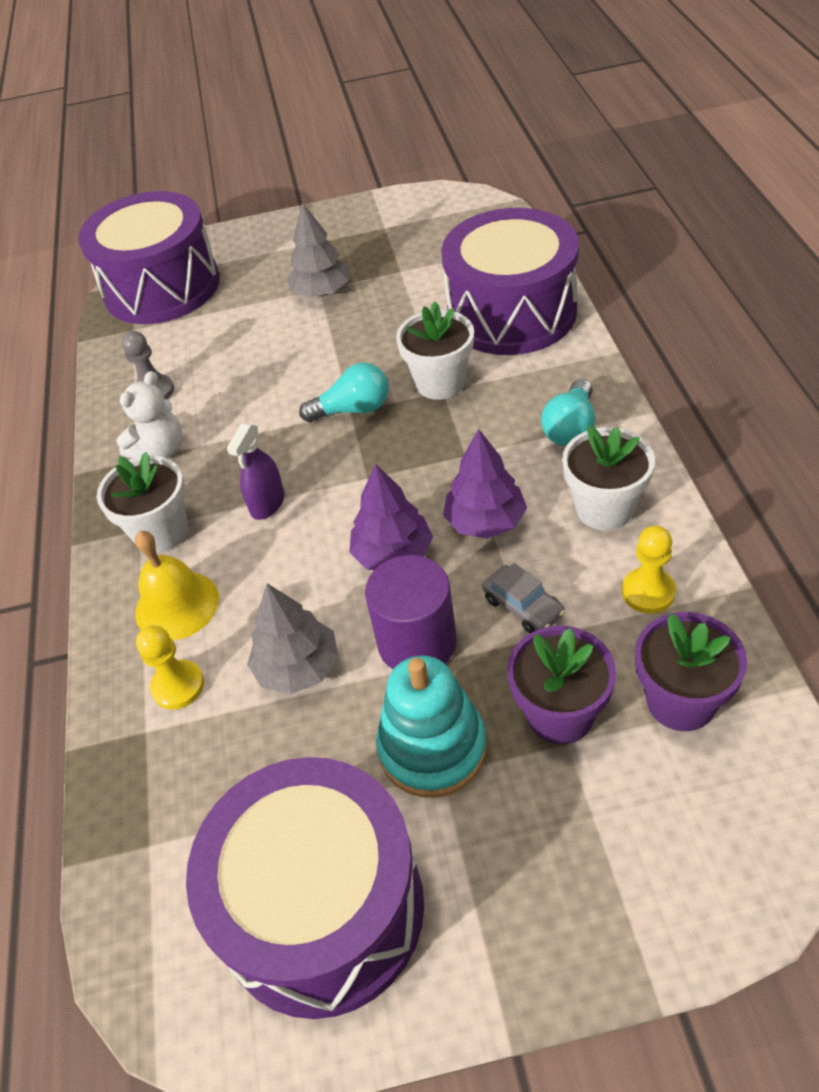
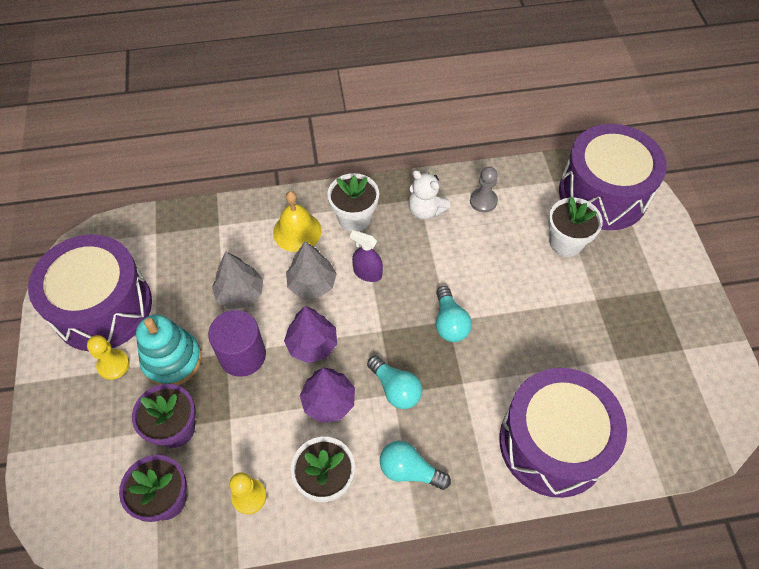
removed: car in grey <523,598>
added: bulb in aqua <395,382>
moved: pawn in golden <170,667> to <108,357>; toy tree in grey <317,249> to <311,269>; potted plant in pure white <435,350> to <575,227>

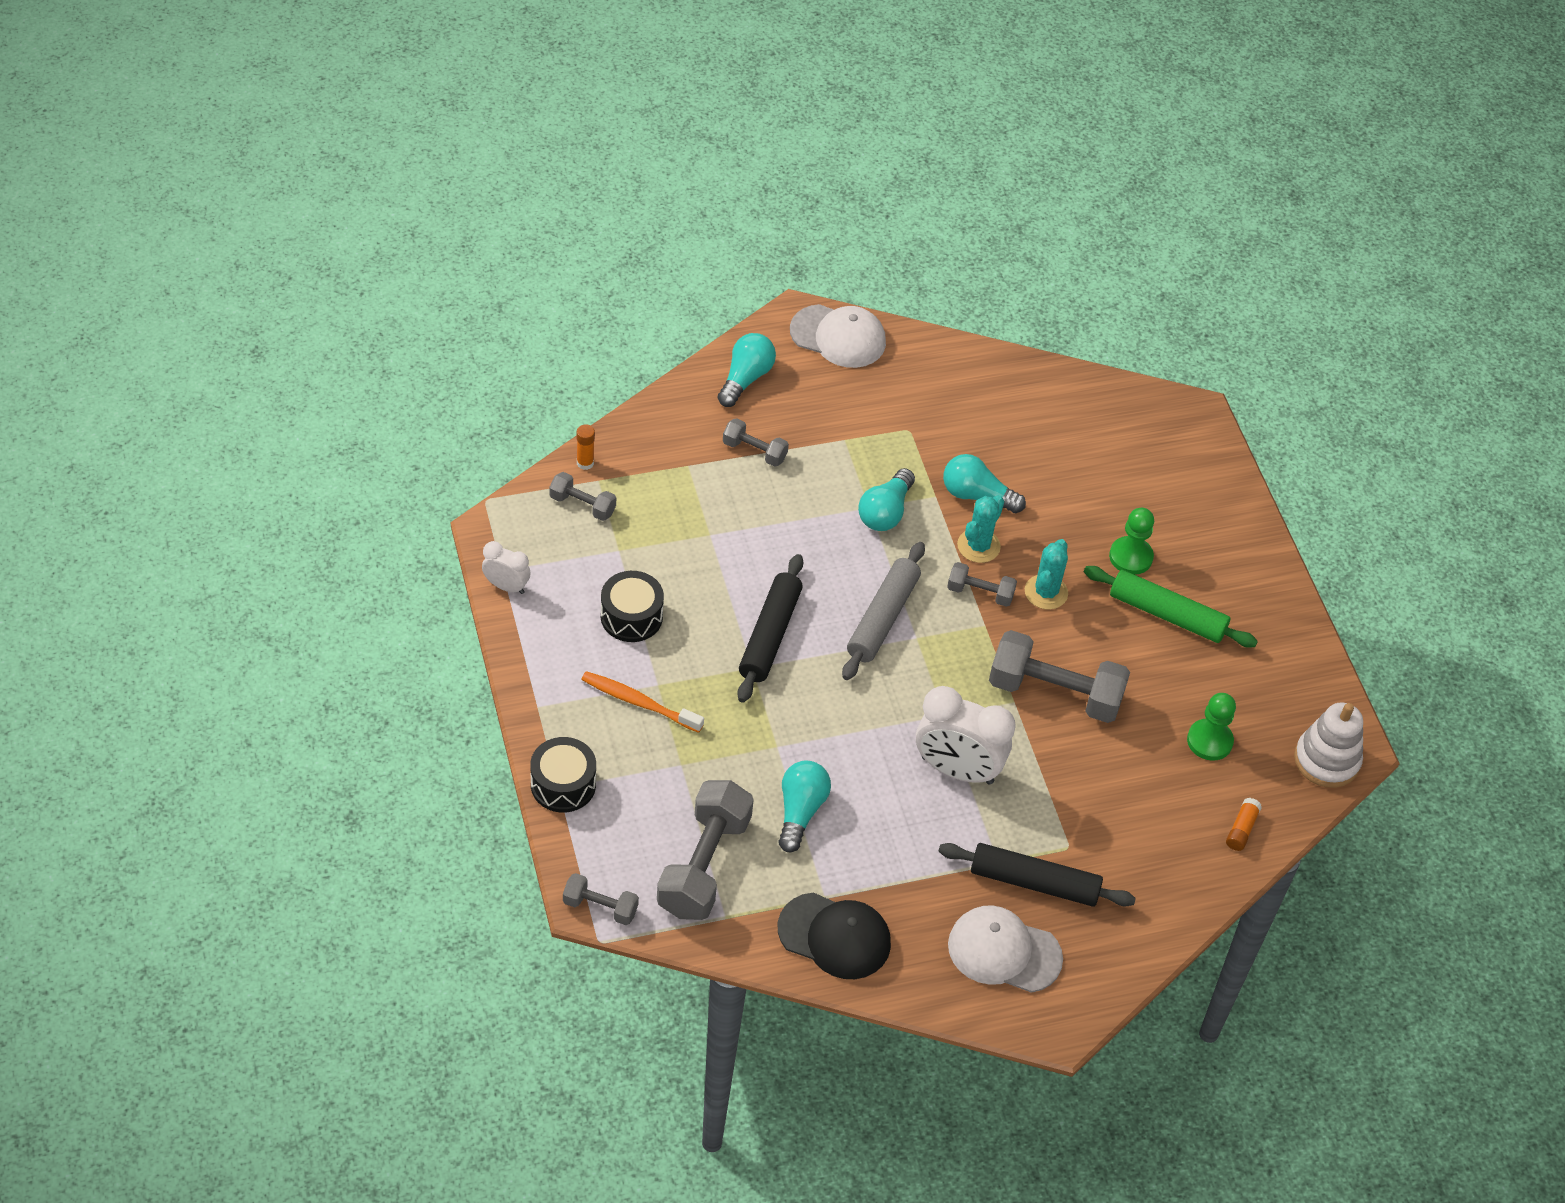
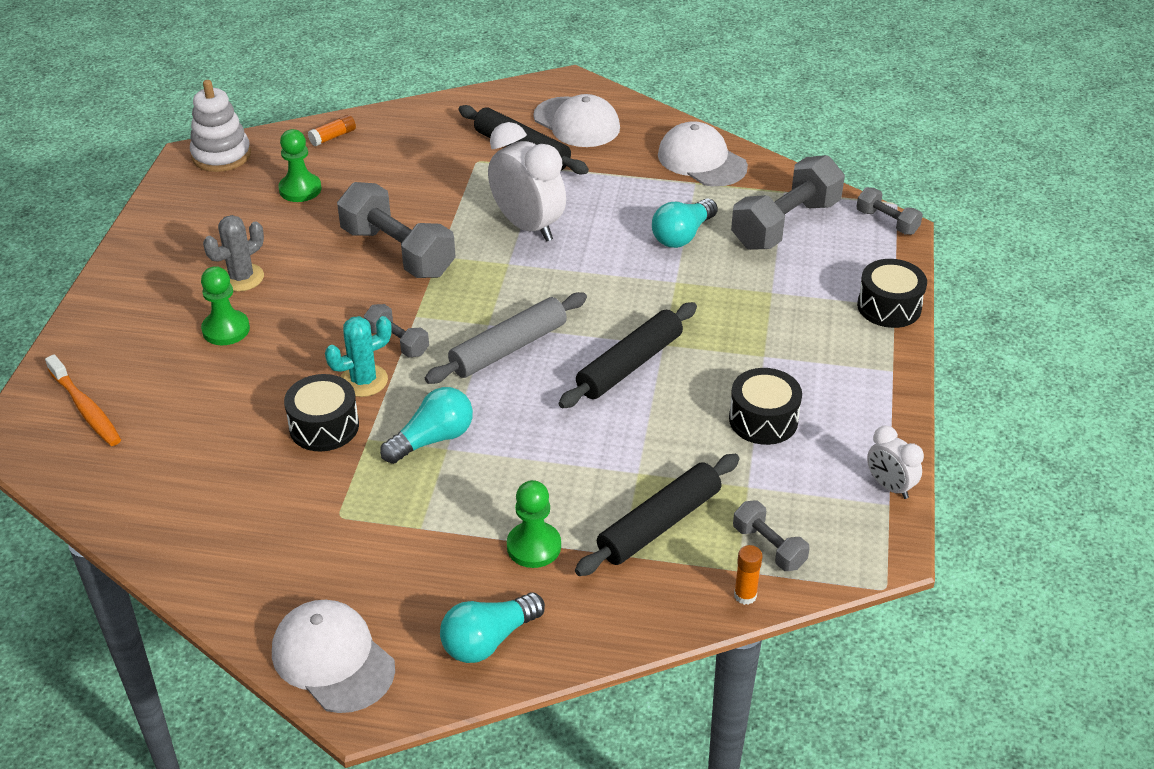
removed: saguaro cactus in aqua <1046,574>
added: rolling pin in ebony <657,515>
moved: dental brush in bright orange <642,702> to <83,400>
replaced: free weight in grey <756,442> to pawn in leaf-green <534,524>; bulb in aqua <984,483> to drum in ebony <321,413>; rolling pin in leaf-green <1171,607> to saguaro cactus in grey <233,253>
recoloured: peaked cap in ebony <834,935> to peaked cap in pure white <703,154>

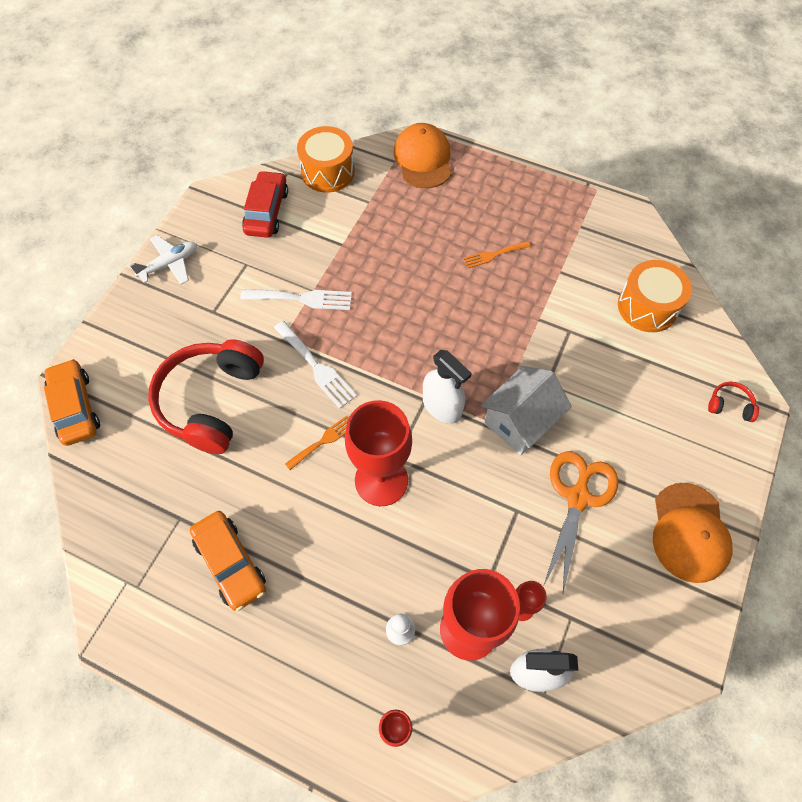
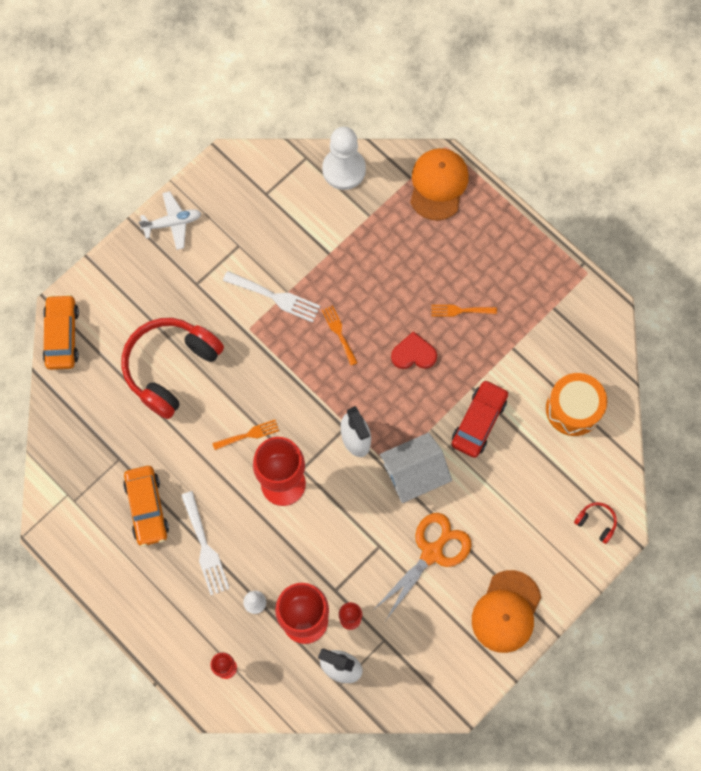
added: fork in bright orange <340,335>; heart shape in crimson <414,350>
moved: car in crimson <265,204> to <479,419>; fork in pure white <315,365> to <205,543>
replaced: drum in bright orange <326,159> to pawn in pure white <344,158>

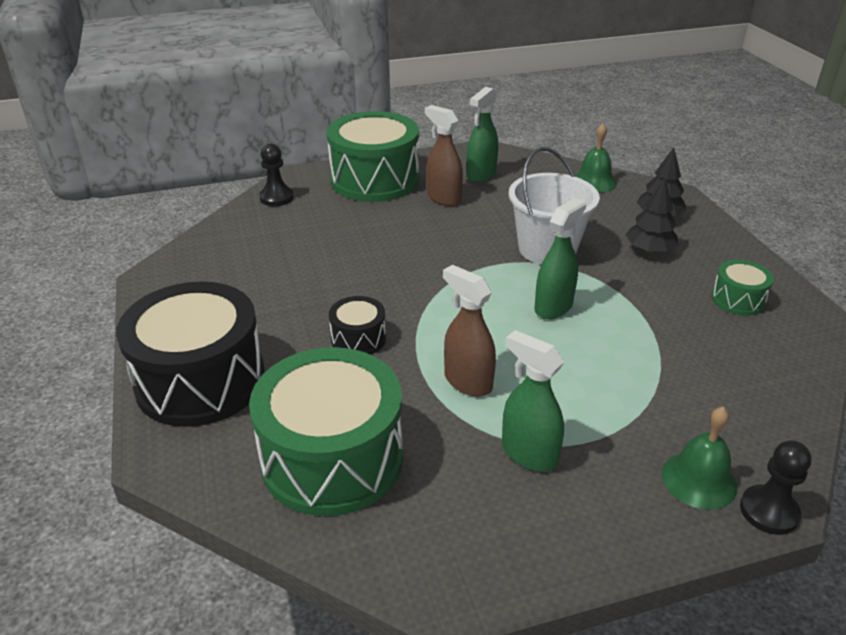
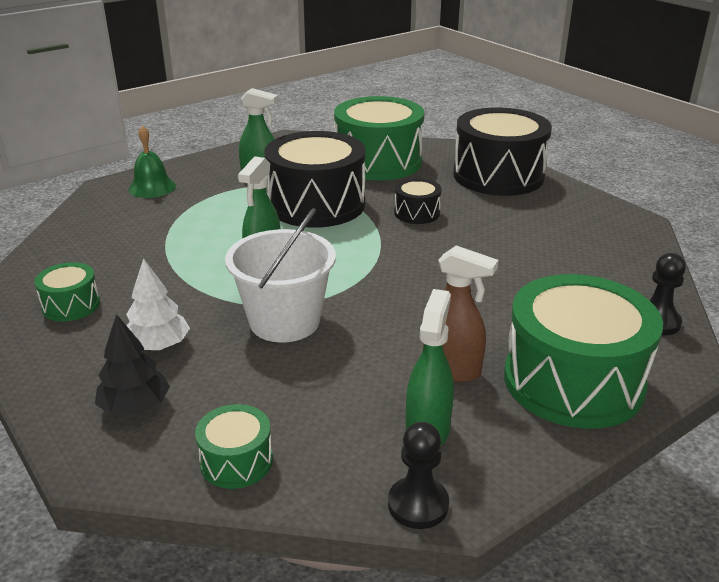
moved: pawn in ebony <775,488> to <418,475>
replaced: spray cleaner in dark brown <469,331> to drum in ebony <314,179>; hand bell in leaf-green <596,158> to drum in leaf-green <234,446>
recoloured: toy tree in ebony <652,216> to toy tree in pure white <158,304>

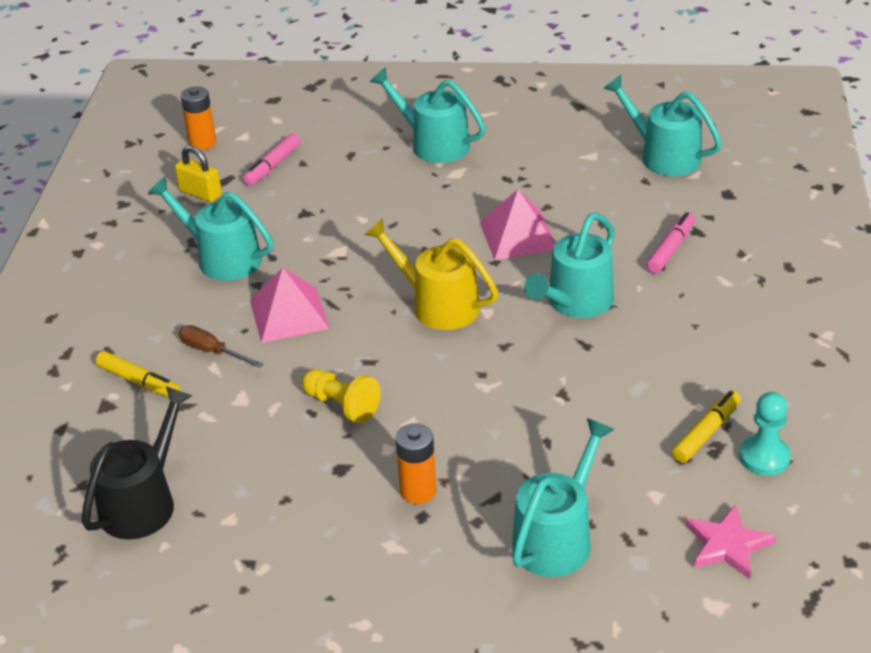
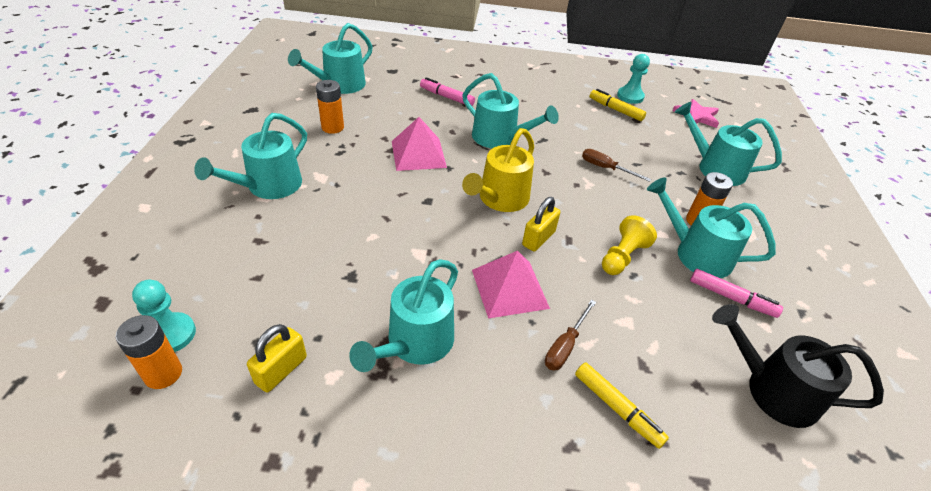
added: pawn in aqua <164,316>; battery in bright orange <330,107>; small lock in golden <541,224>; flat screwdriver in dark brown <616,165>; watering pot in aqua <711,227>
moved: felt pen in pink <272,159> to <736,293>
turned: felt pen in golden <137,374> = <622,405> 105 degrees clockwise

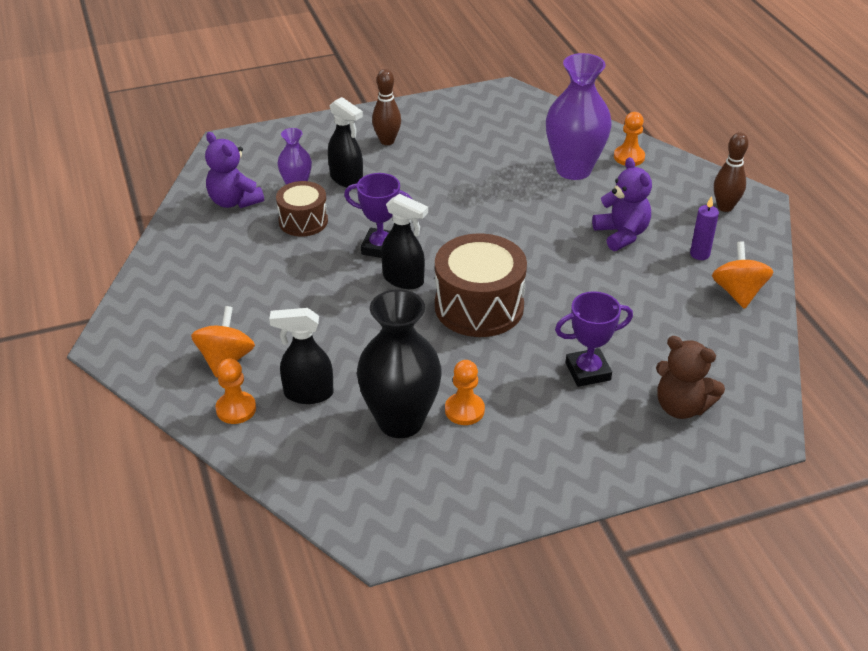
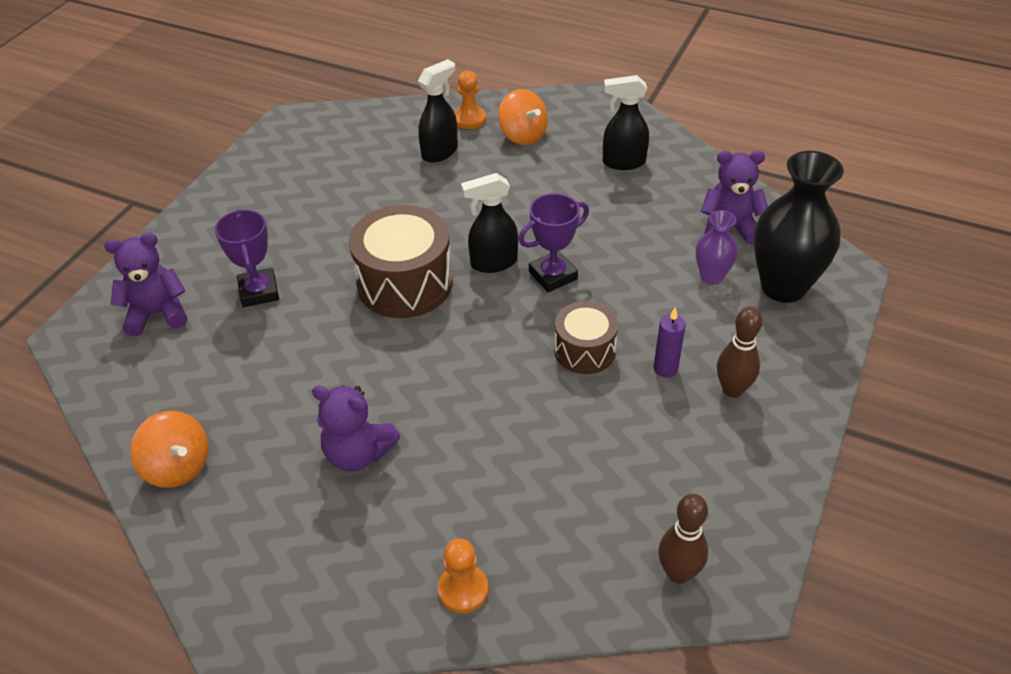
removed: pawn in bright orange <465,392>; tall vase in purple <579,116>
moved: drum in dark brown <302,209> to <586,337>; spray cleaner in ebony <345,142> to <626,122>; tall vase in ebony <399,364> to <799,227>; wax candle in purple <704,228> to <670,342>; tenpin in dark brown <731,172> to <683,539>
recoloured: teddy in dark brown <690,377> to teddy in purple <145,284>
turned: award cup in purple <594,339> = <247,258> 45 degrees counterclockwise

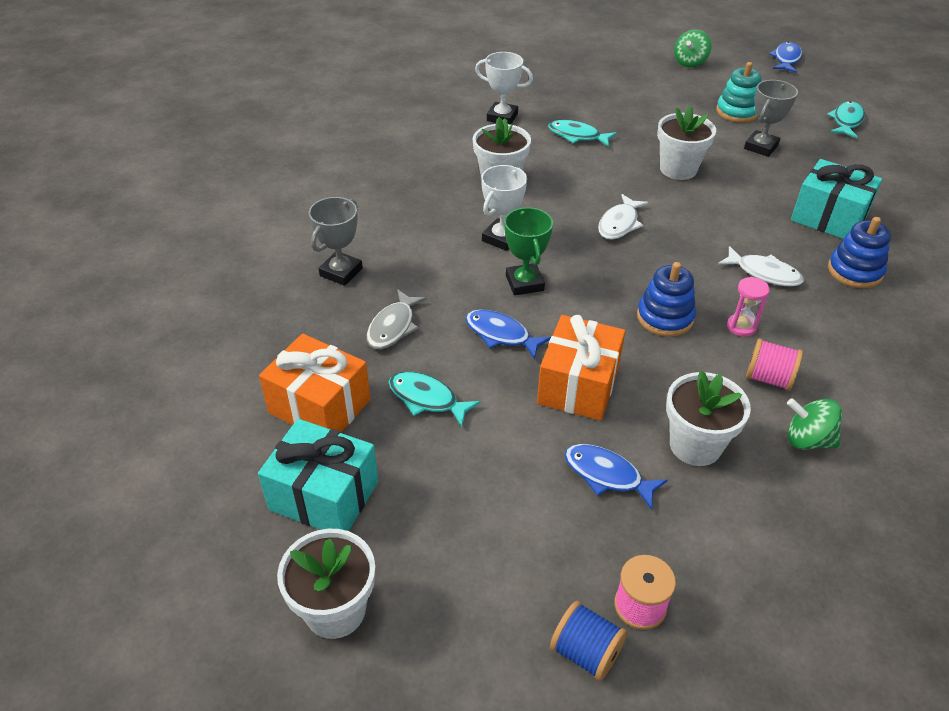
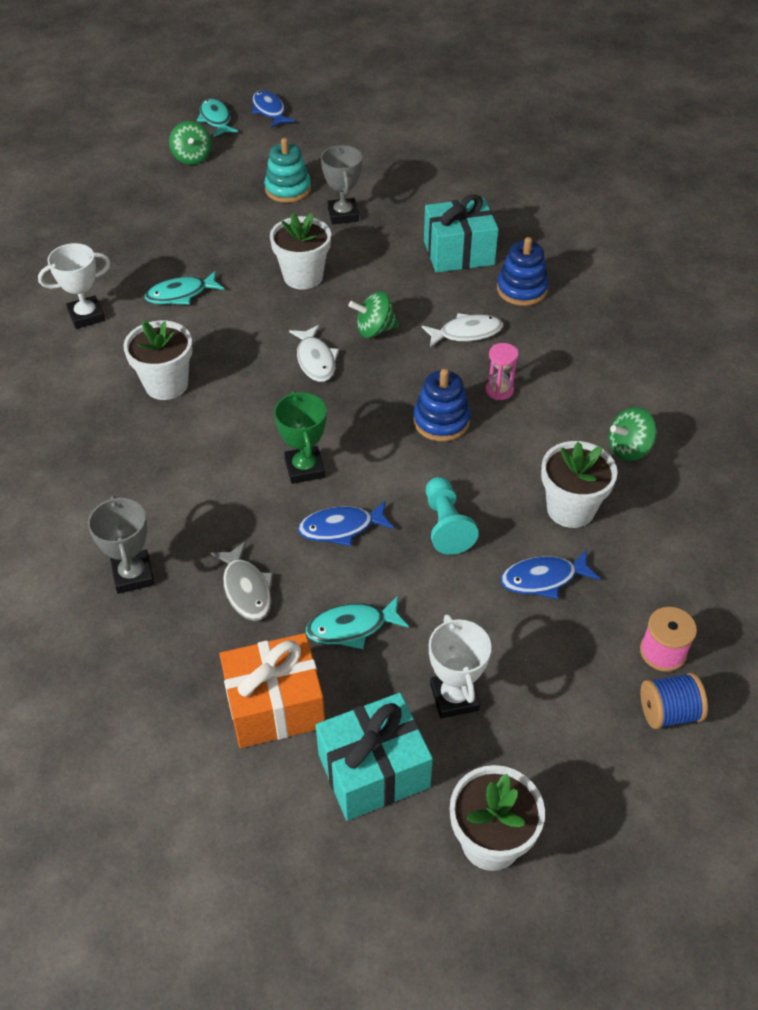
removed: bobbin in pink <774,364>
added: whirligig in leaf-green <374,314>
moved: award cup in pure white <504,208> to <460,666>; fish in aqua <846,119> to <217,117>
replaced: gift in bright orange <581,368> to pawn in aqua <452,516>
turned: award cup in leaf-green <528,251> = <300,437> 45 degrees clockwise

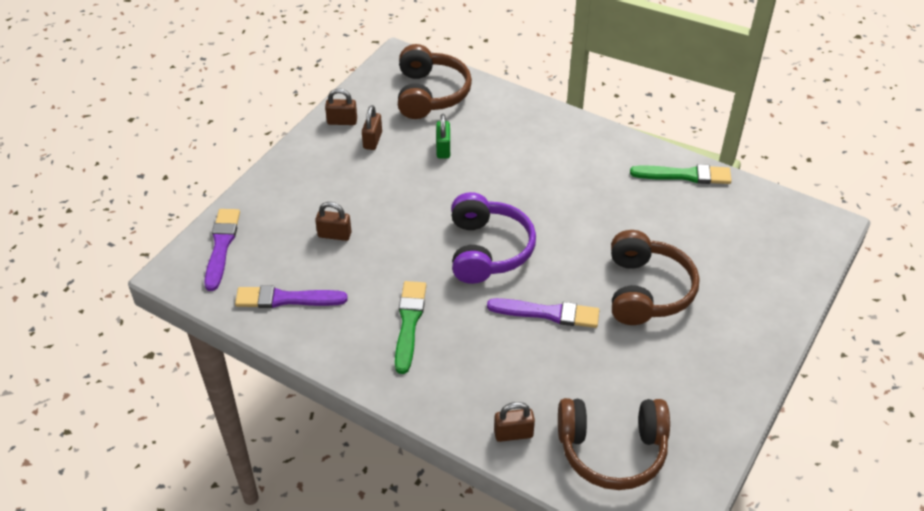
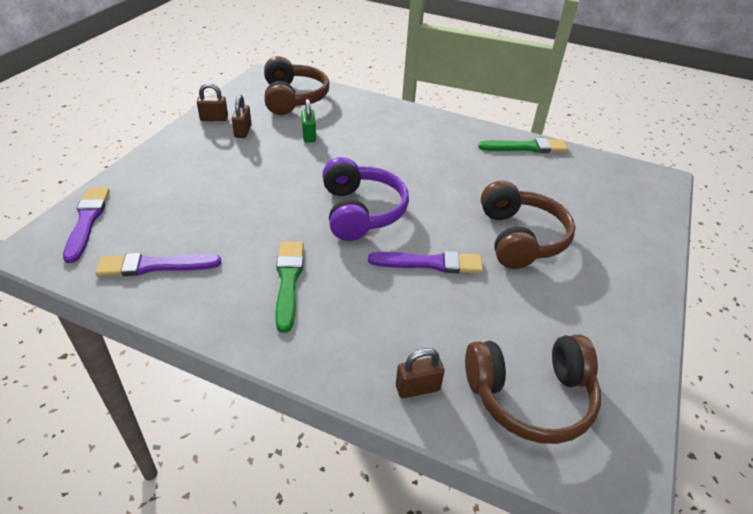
removed: small lock in dark brown <333,221>

